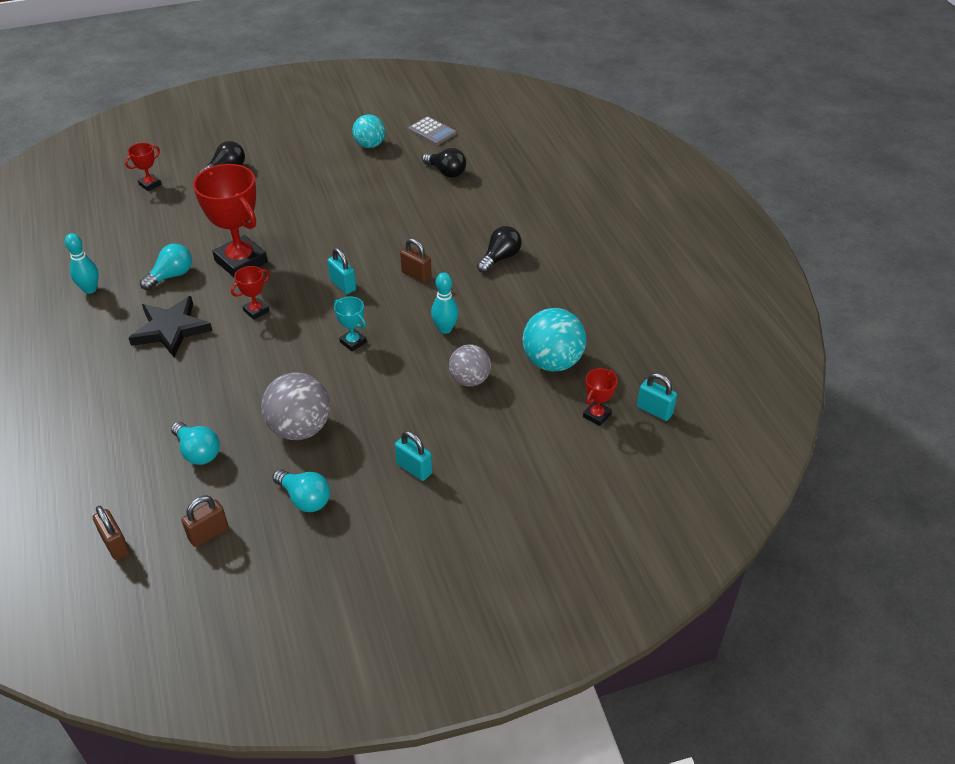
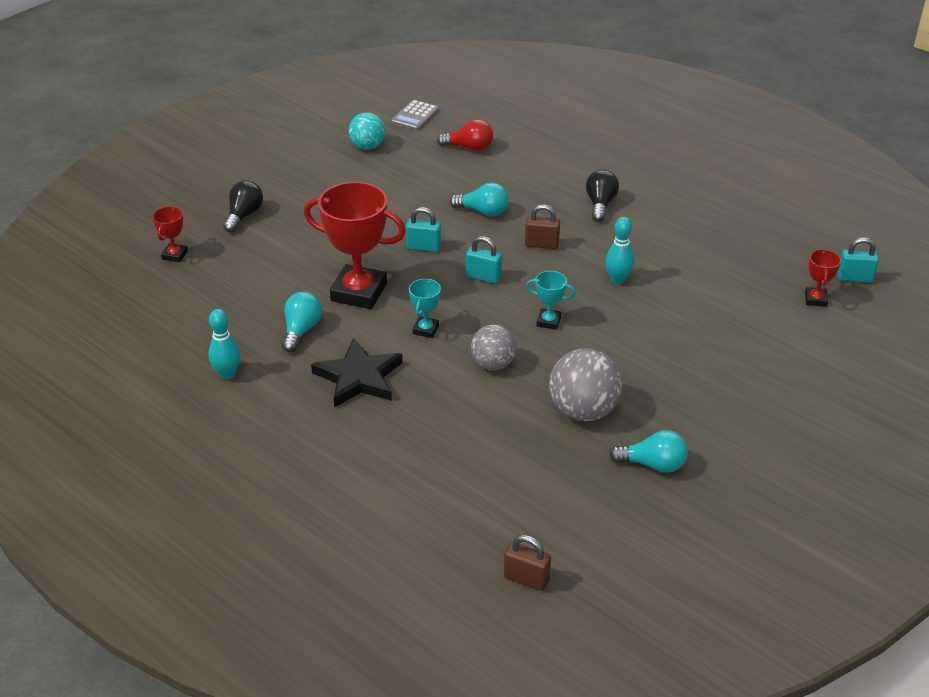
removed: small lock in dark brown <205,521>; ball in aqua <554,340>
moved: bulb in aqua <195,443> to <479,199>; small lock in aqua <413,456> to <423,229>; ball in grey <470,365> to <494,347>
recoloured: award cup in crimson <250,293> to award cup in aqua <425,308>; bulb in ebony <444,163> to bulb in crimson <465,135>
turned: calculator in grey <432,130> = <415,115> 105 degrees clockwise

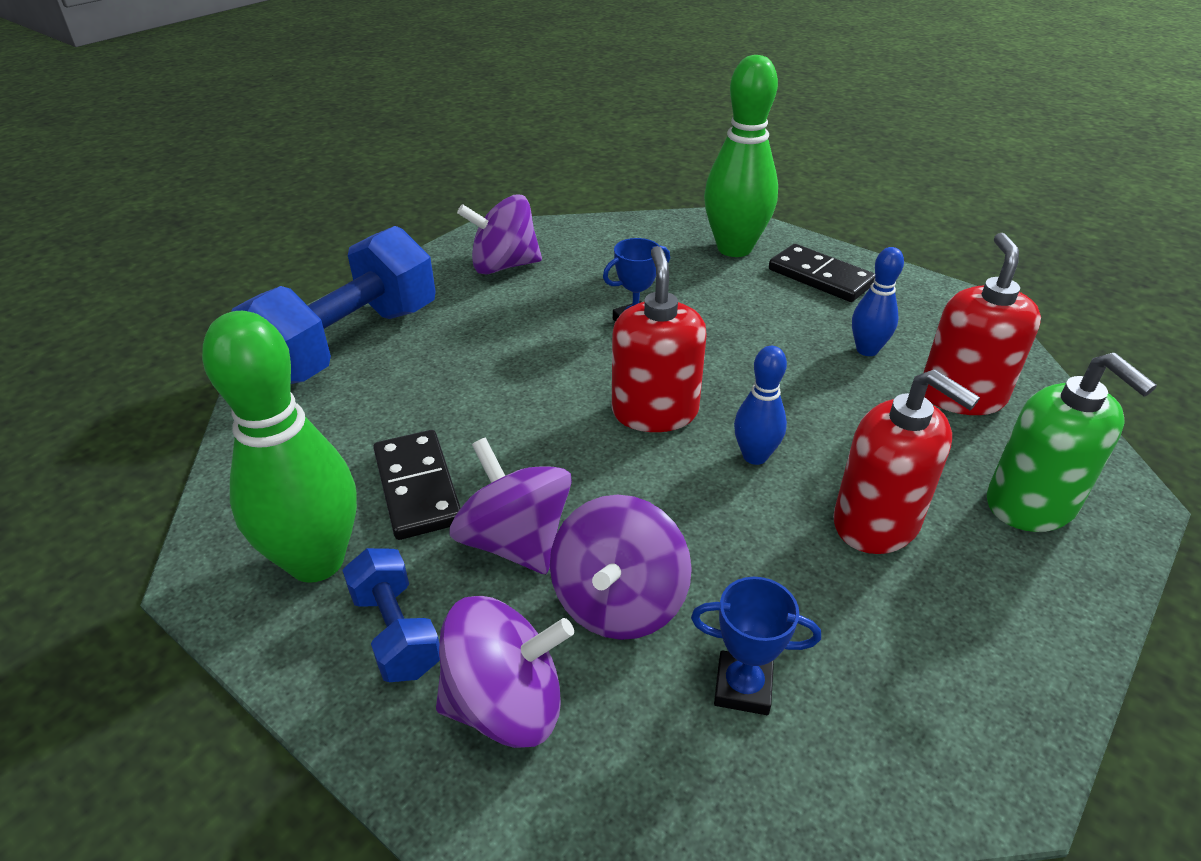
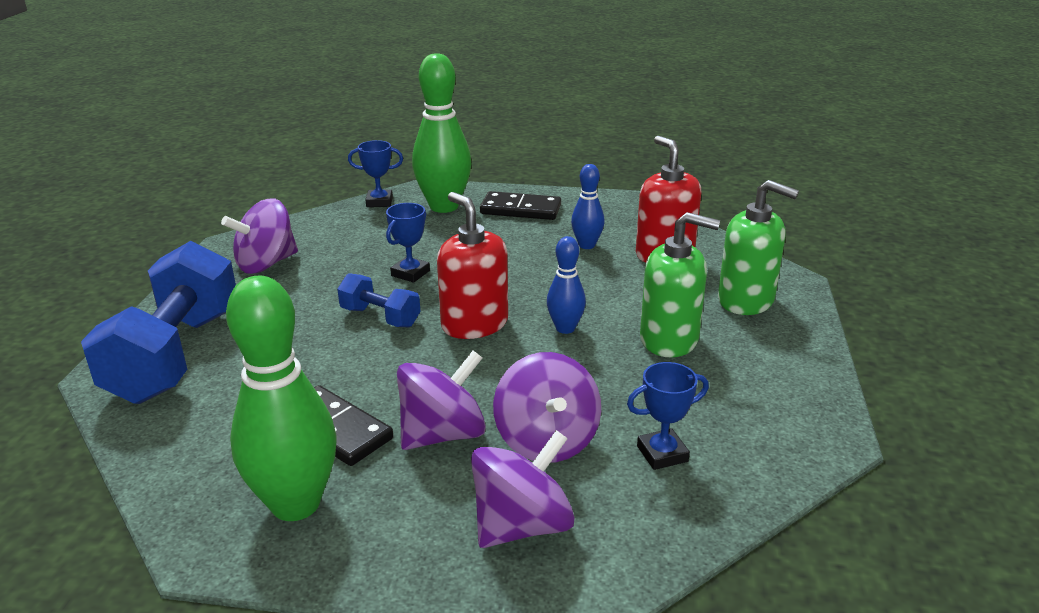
added: award cup in cobalt <375,173>
moved: free weight in cobalt <391,615> to <379,300>
recoloured: pump bottle in crimson <906,461> to pump bottle in leaf-green <680,284>
turned: whirligig in purple <510,505> = <441,400> 120 degrees clockwise

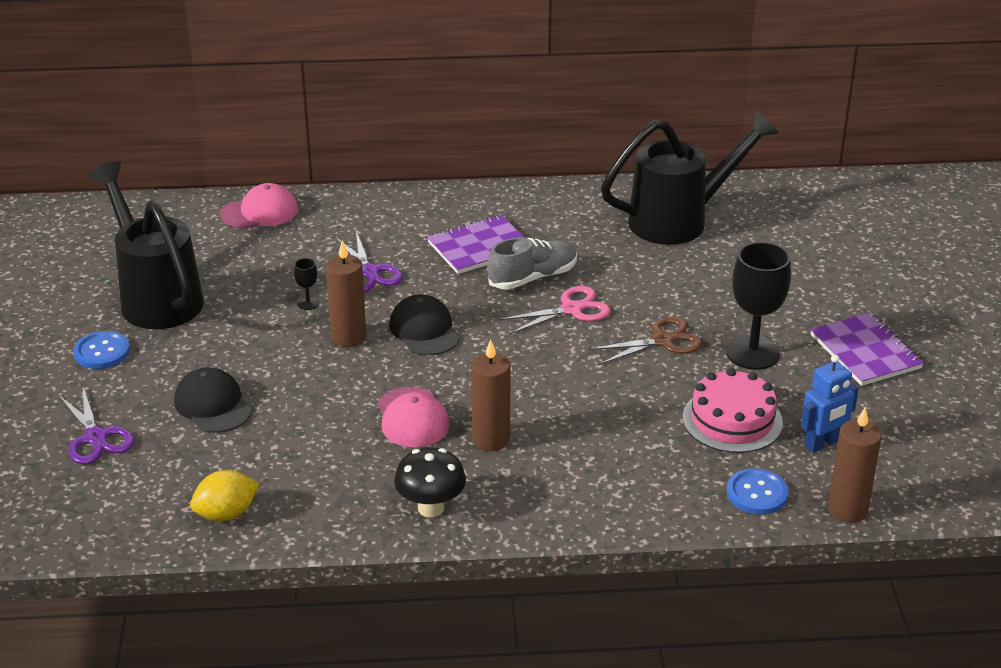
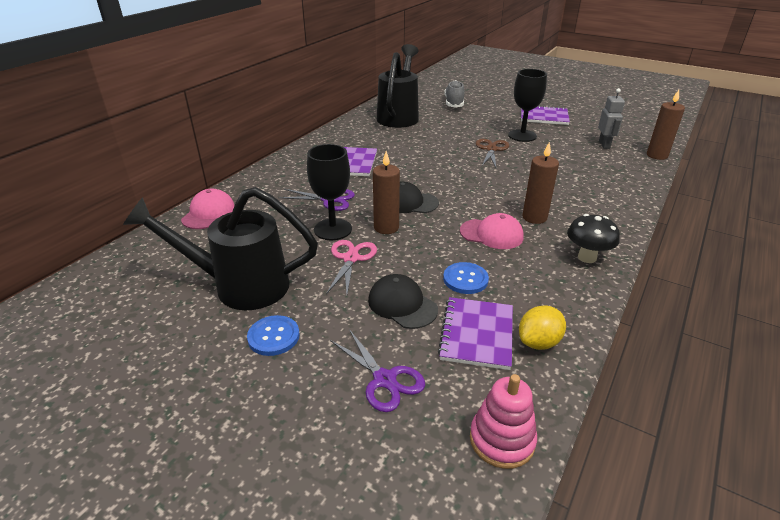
removed: layer cake in pink <733,410>
added: notepad in purple <475,333>; stacking toy in pink <503,421>
moved: sneaker in grey <532,263> to <454,94>; shears in pink <555,310> to <351,267>; shirt button in cobalt <757,491> to <466,278>
recoloured: robot in cobalt <830,404> to robot in grey <611,118>
turned: shears in purple <96,426> = <377,370> 45 degrees clockwise; peaked cap in ebony <213,400> = <403,301> 45 degrees clockwise; citrus fruit in golden <224,495> = <542,327> 45 degrees clockwise
resized: wine glass in ebony <306,284> = <329,192> x2.34

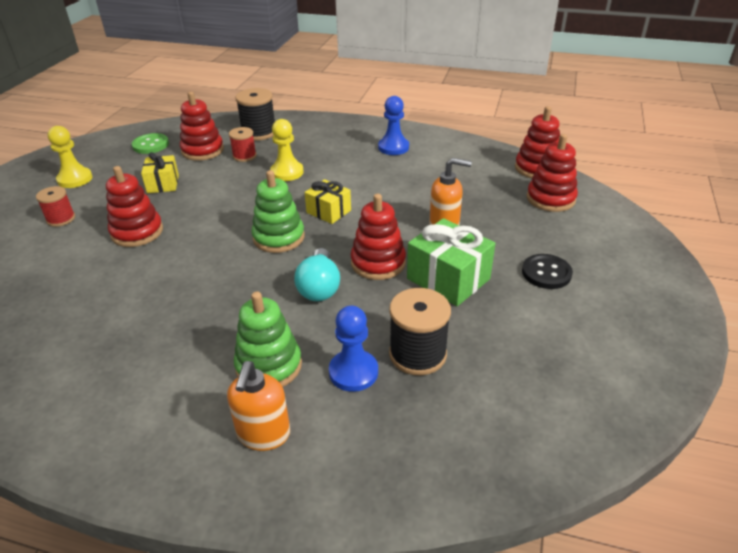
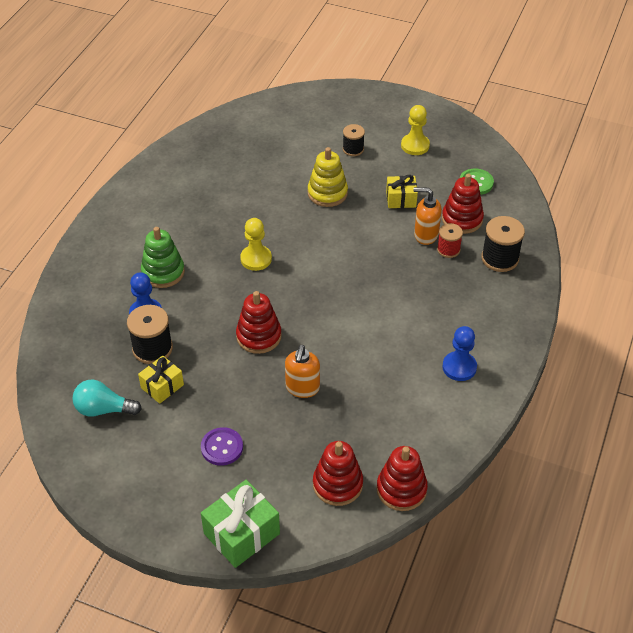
removed: stacking toy in leaf-green <278,211>
moved: pump bottle in bright orange <258,406> to <428,216>; pawn in golden <287,150> to <256,244>; bulb in aqua <317,274> to <107,398>; gift in golden <328,201> to <161,379>; gift in leaf-green <451,262> to <240,524>
recoloured: bobbin in crimson <55,206> to bobbin in ebony <354,140>; stacking toy in crimson <134,206> to stacking toy in golden <328,177>; shirt button in ebony <547,271> to shirt button in purple <222,446>

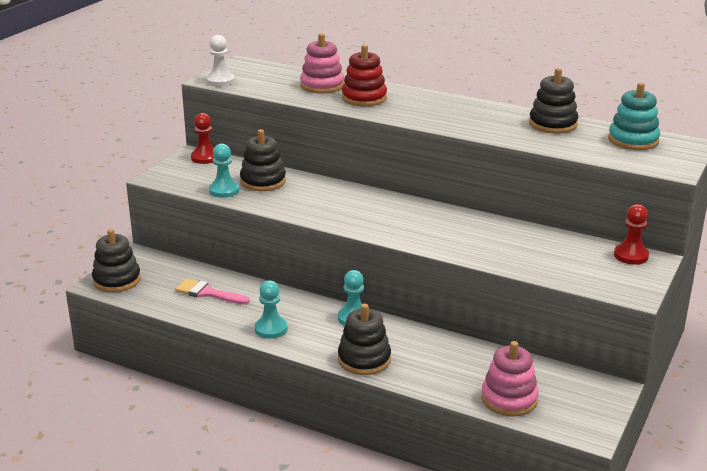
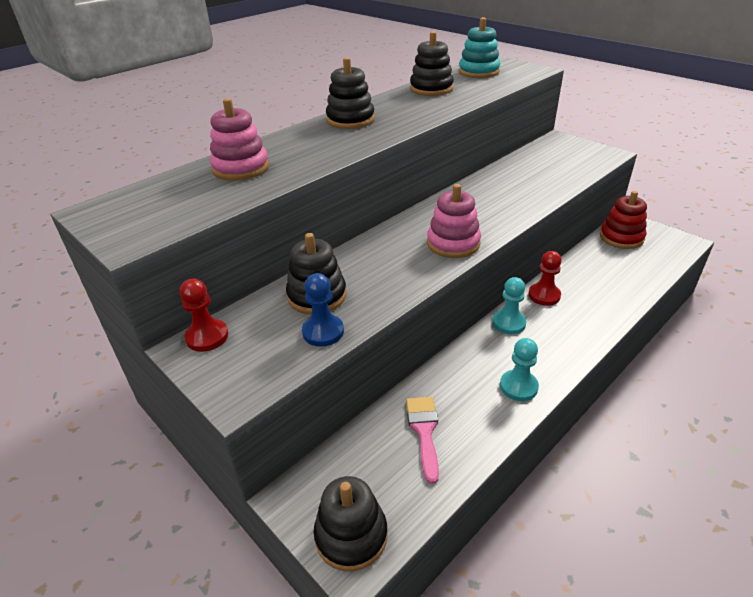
removed: pawn in pure white <220,60>
moved: stacking toy in ebony <364,339> to <350,93>; stacking toy in crimson <364,75> to <623,220>; stacking toy in pink <510,378> to <454,221>; pawn in crimson <631,234> to <545,278>
recoloured: pawn in aqua <224,171> to pawn in cobalt <323,310>
turned: paint brush in pink <212,292> = <422,440> 135 degrees clockwise

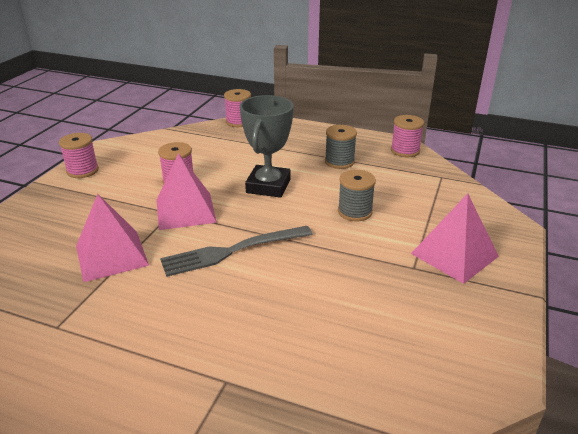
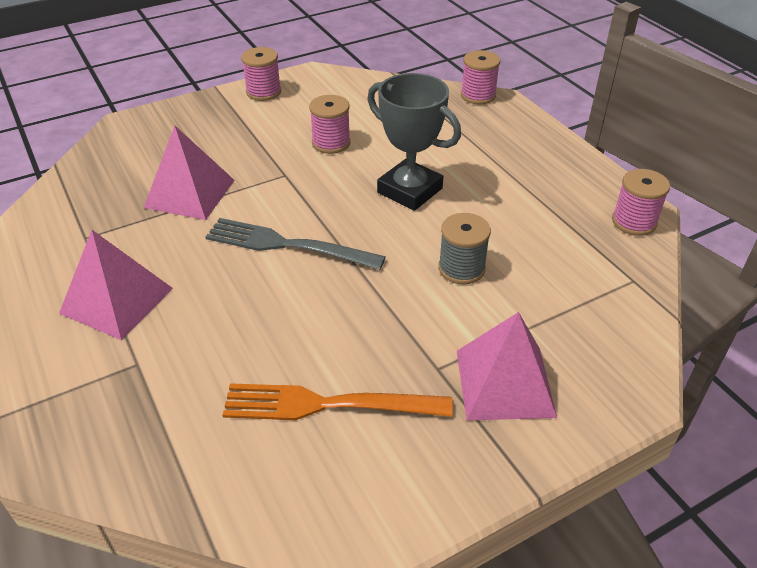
removed: bobbin in grey <341,147>
added: fork in bright orange <338,401>
moved: solid pyramid in pink <187,191> to <116,285>
turned: award cup in grey <267,146> = <414,142> 75 degrees clockwise

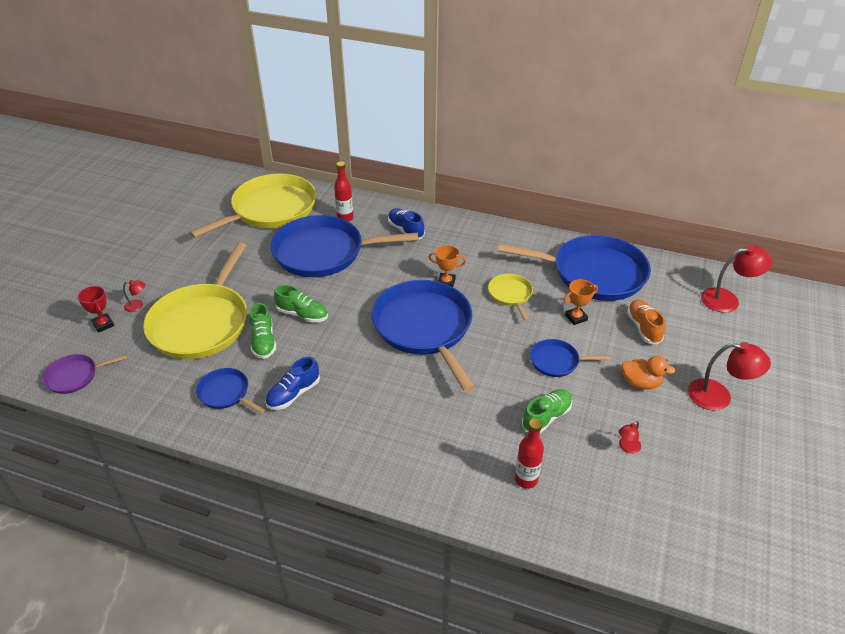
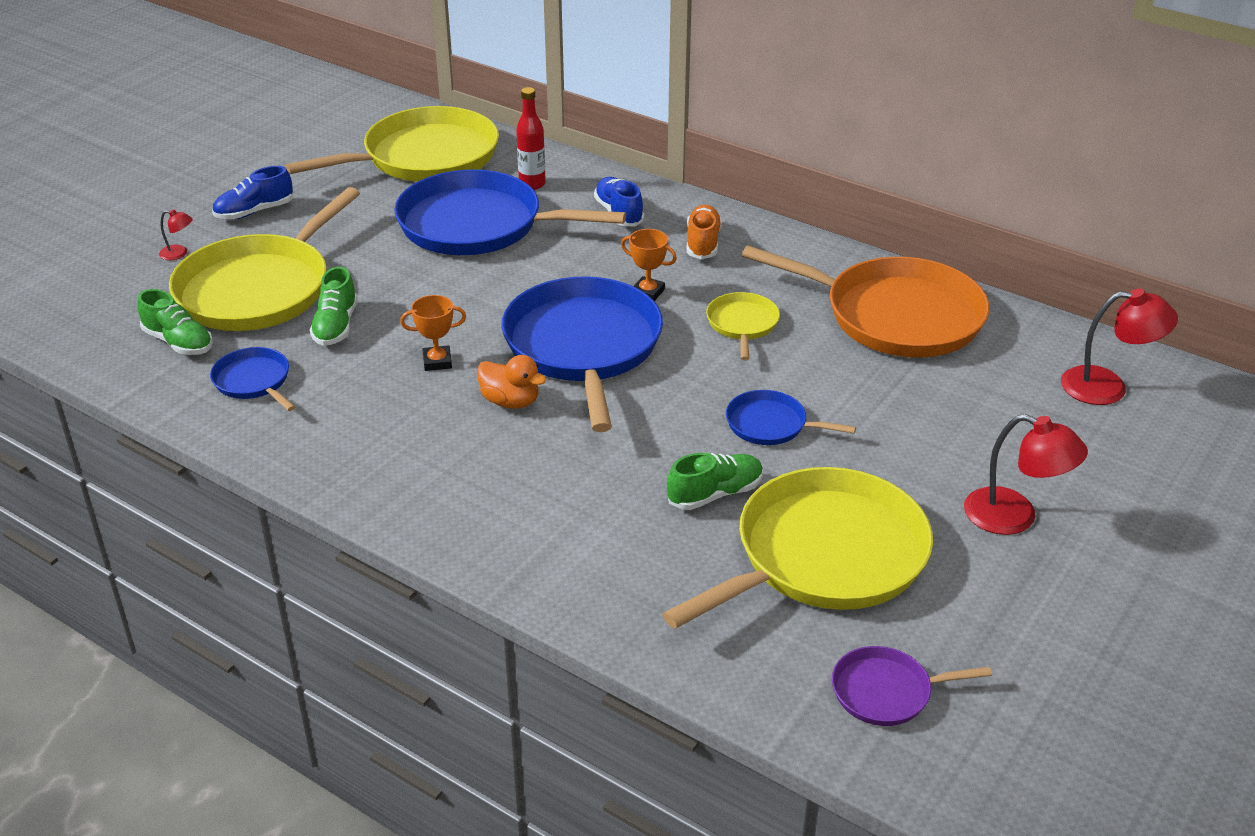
removed: award cup in crimson <96,309>; drink bottle in crimson <529,454>
moved: frying pan in purple <85,374> to <912,686>; sneaker in cobalt <292,383> to <252,193>; sneaker in leaf-green <301,304> to <175,322>; award cup in bright orange <581,302> to <433,333>; rubber duck in bright orange <648,372> to <512,382>; sneaker in bright orange <646,322> to <704,232>
replaced: lamp in crimson <629,437> to frying pan in golden <797,548>
recoloured: frying pan in cobalt <574,268> to frying pan in bright orange <865,301>

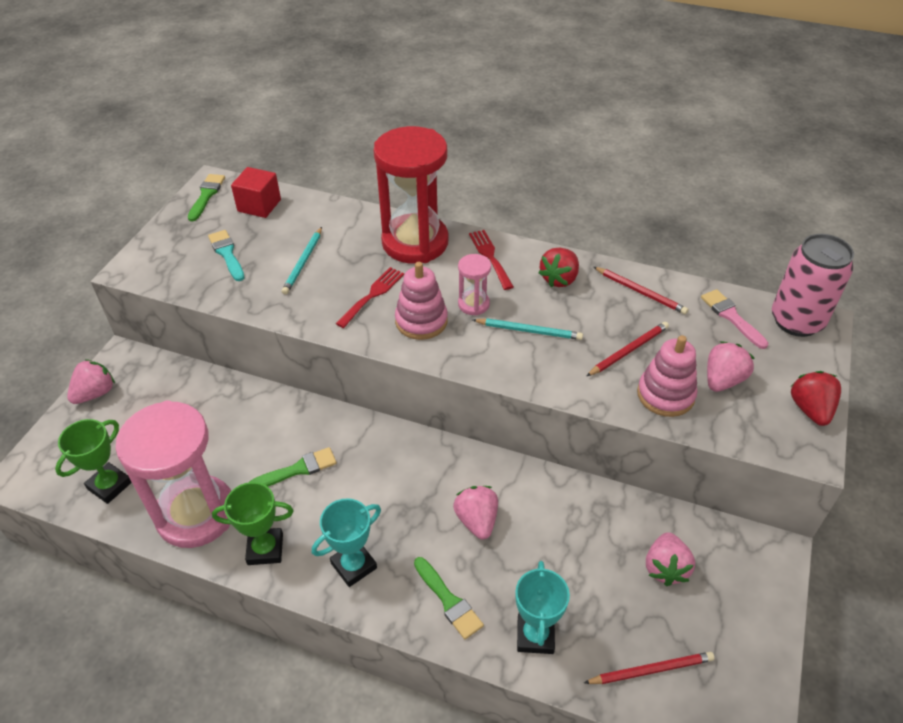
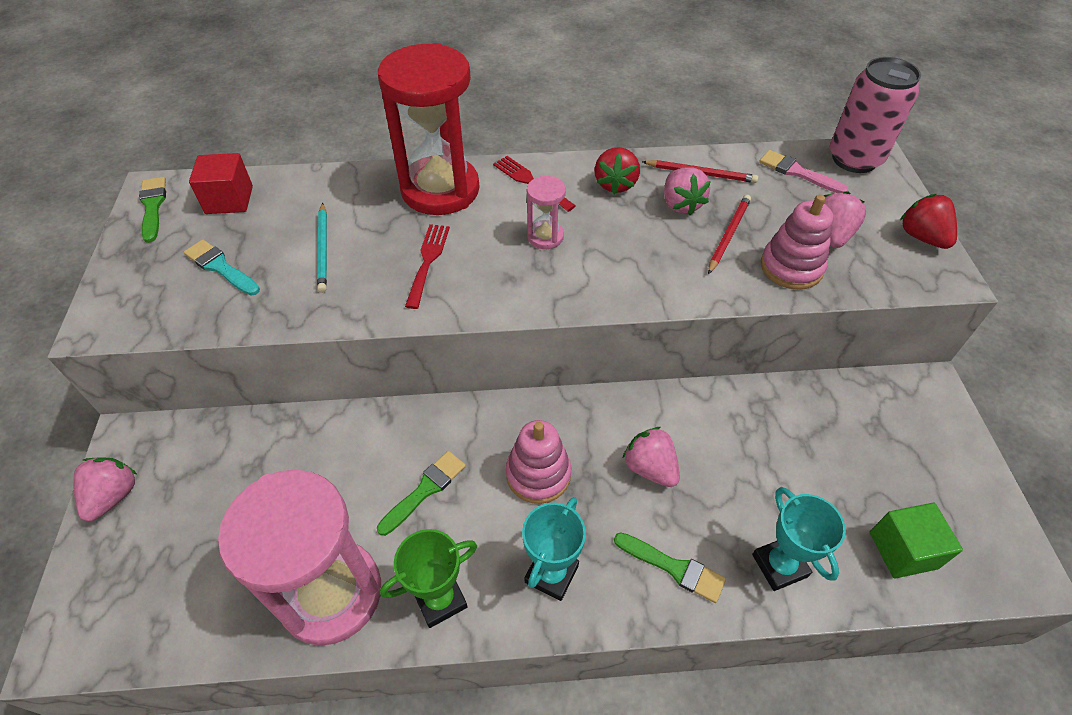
removed: award cup in leaf-green <93,461>; wooden pencil in aqua <528,329>
moved: stacking toy in pink <421,301> to <538,462>; strawberry in pink <670,559> to <687,191>
replaced: wooden pencil in crimson <649,668> to cube in leaf-green <916,540>

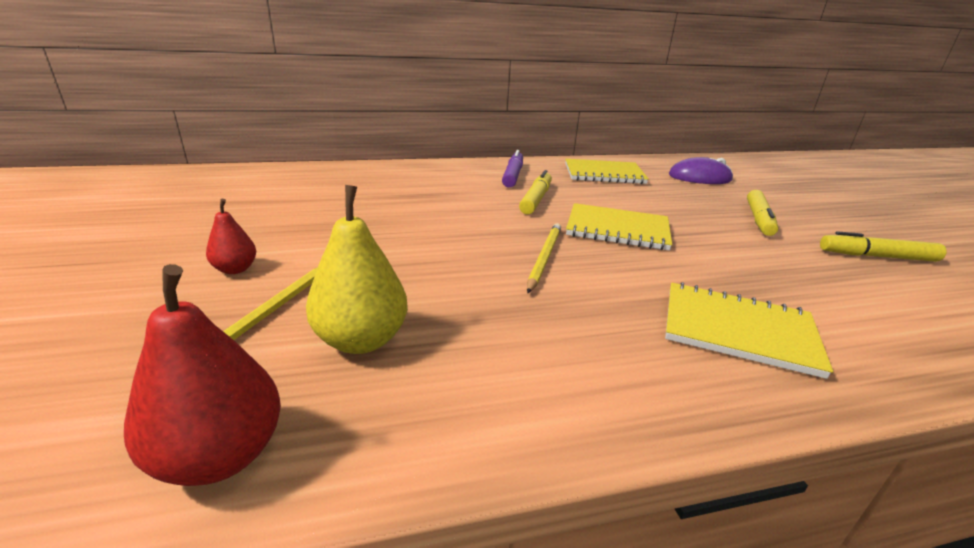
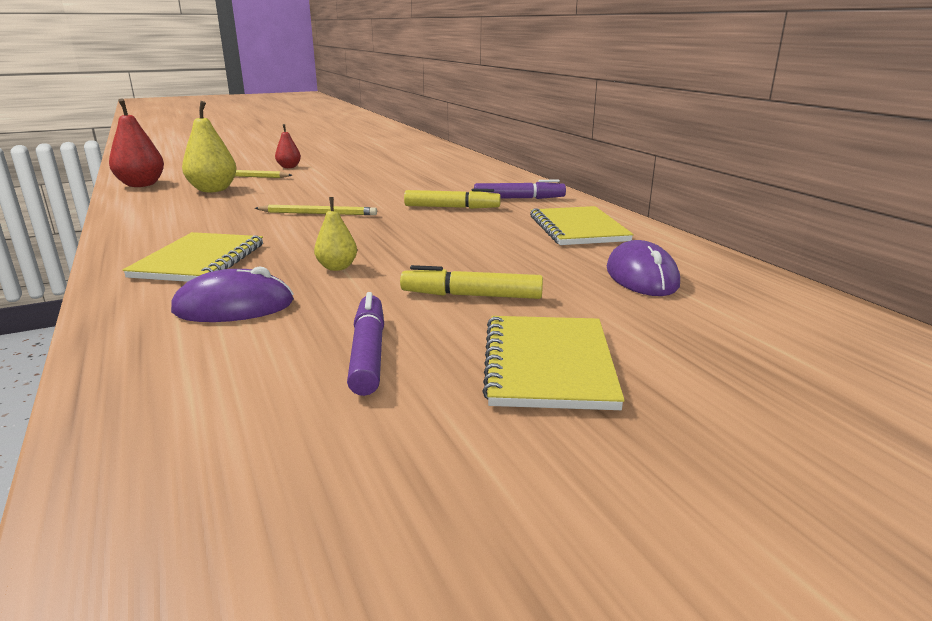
added: PC mouse in purple <232,294>; pear fruit in golden <335,234>
moved: notepad in golden <619,227> to <553,363>
recoloured: felt pen in golden <883,246> to felt pen in purple <365,344>

